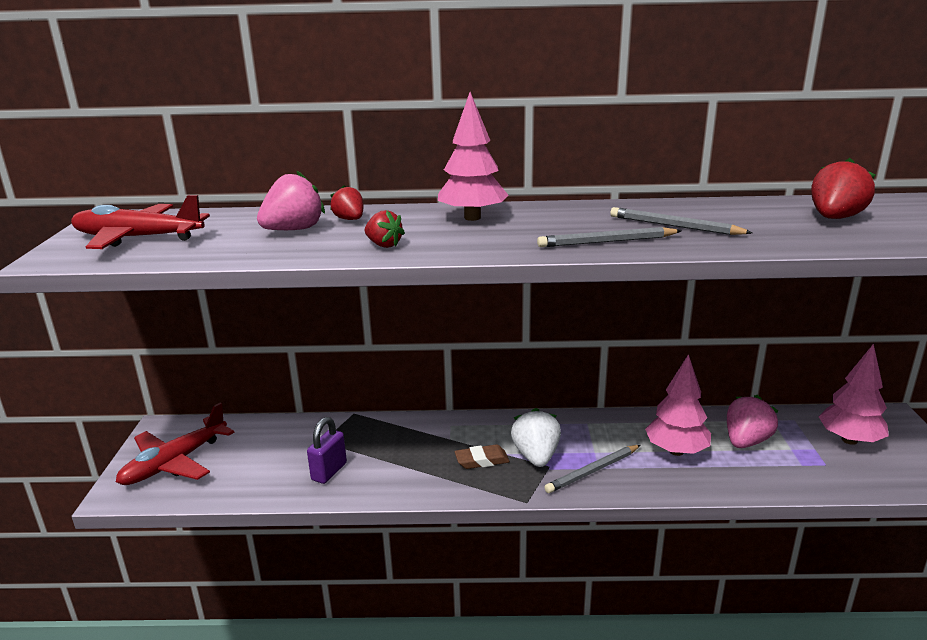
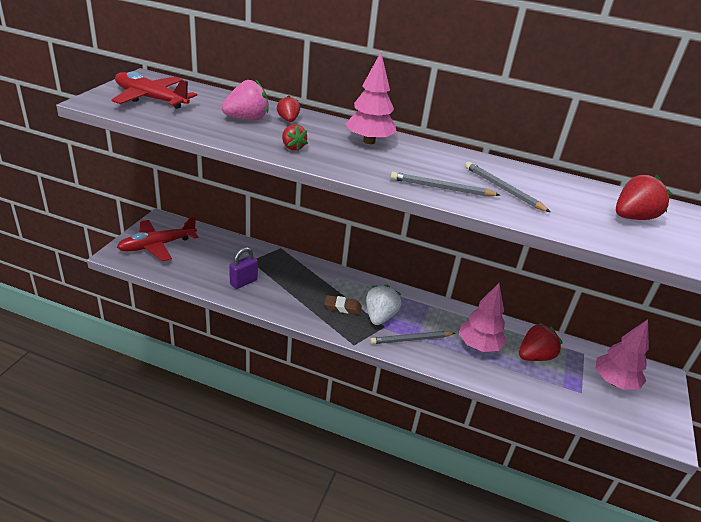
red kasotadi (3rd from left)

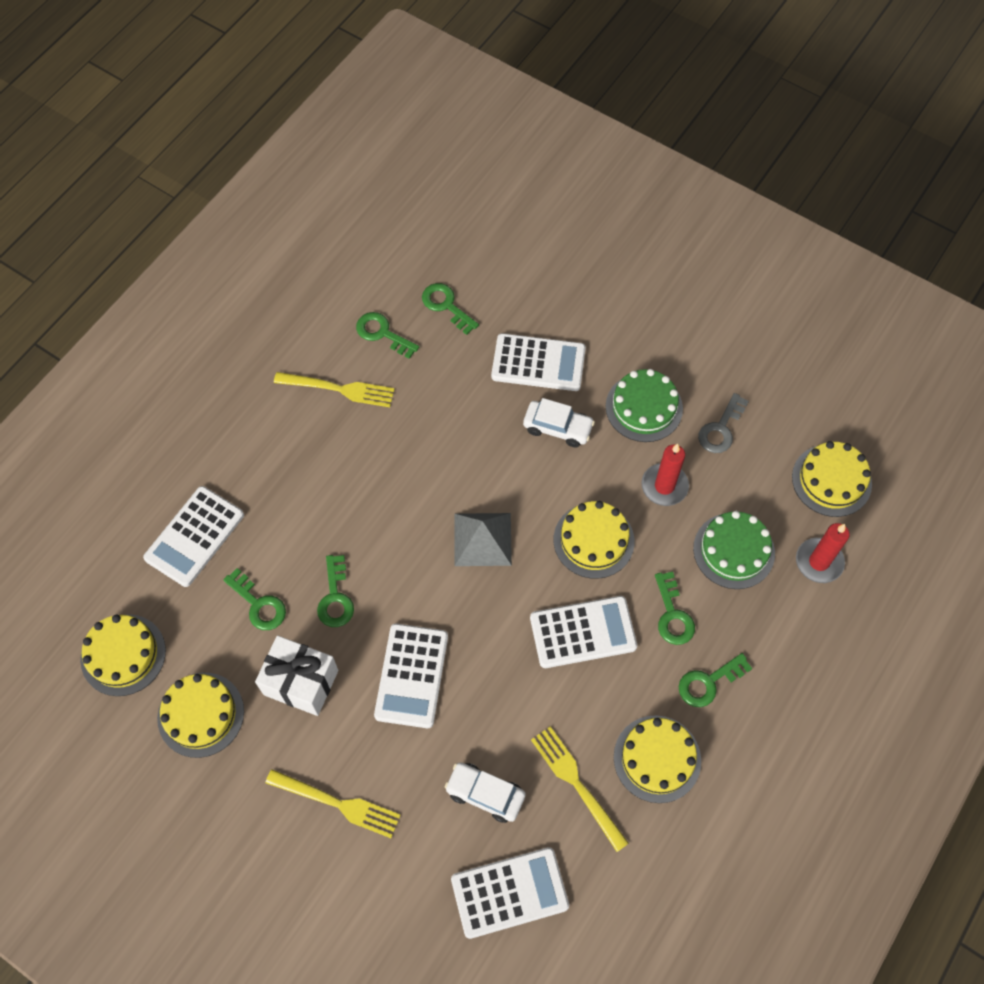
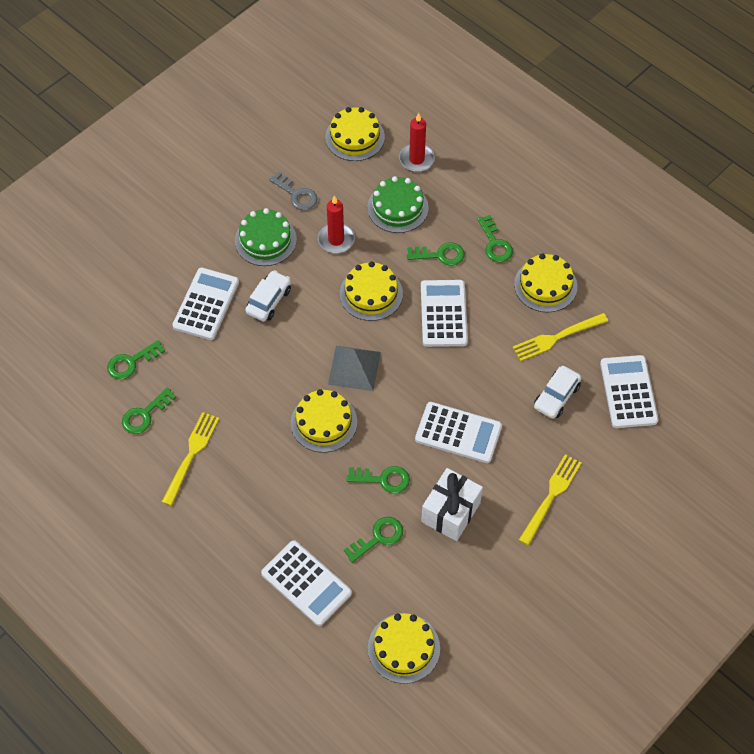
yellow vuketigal (1st from left)

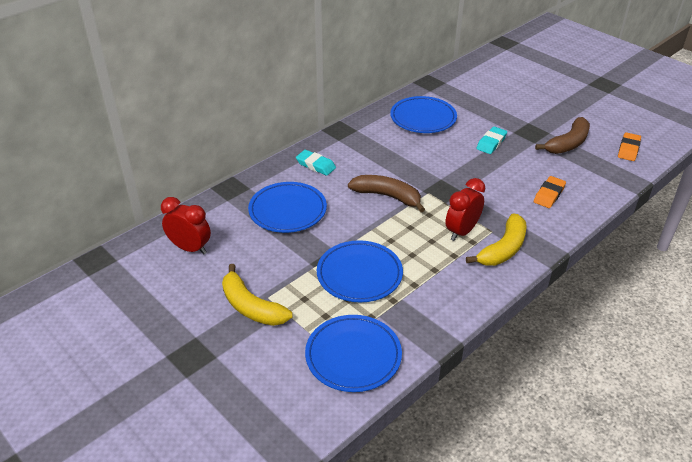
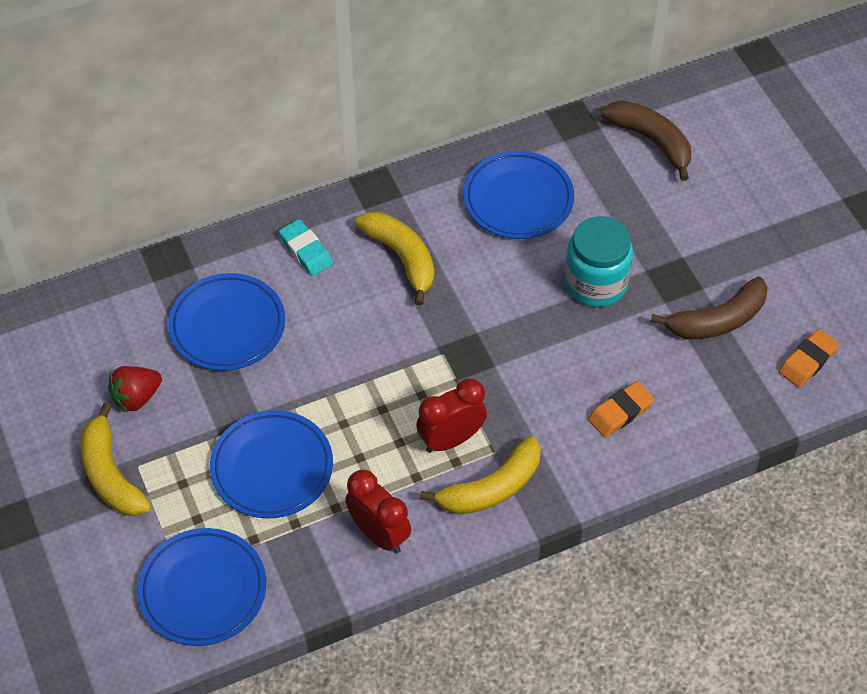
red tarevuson (1st from left); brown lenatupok (1st from left); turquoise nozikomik; red kasotadi; yellow lenatupok (2nd from left)

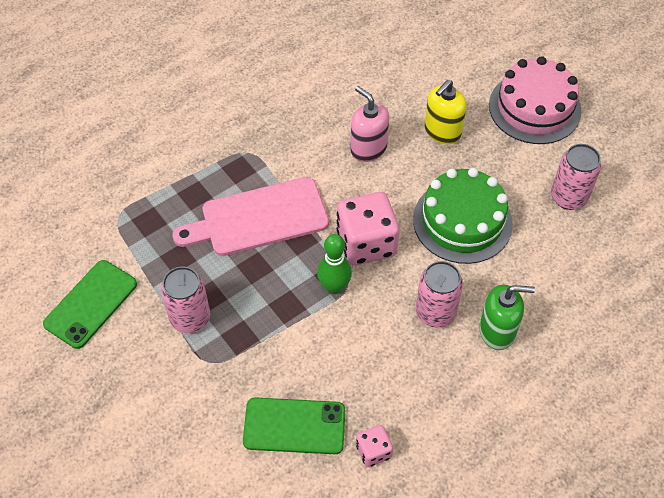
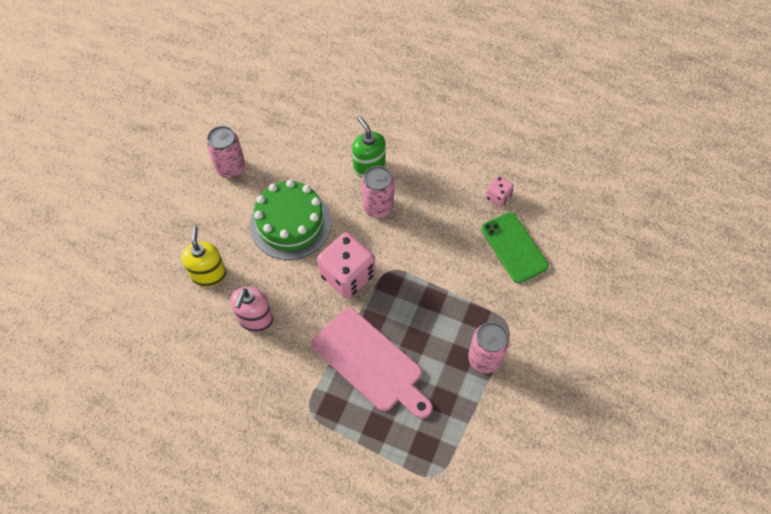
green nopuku (1st from left in the first image); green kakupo; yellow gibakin; pink vuketigal

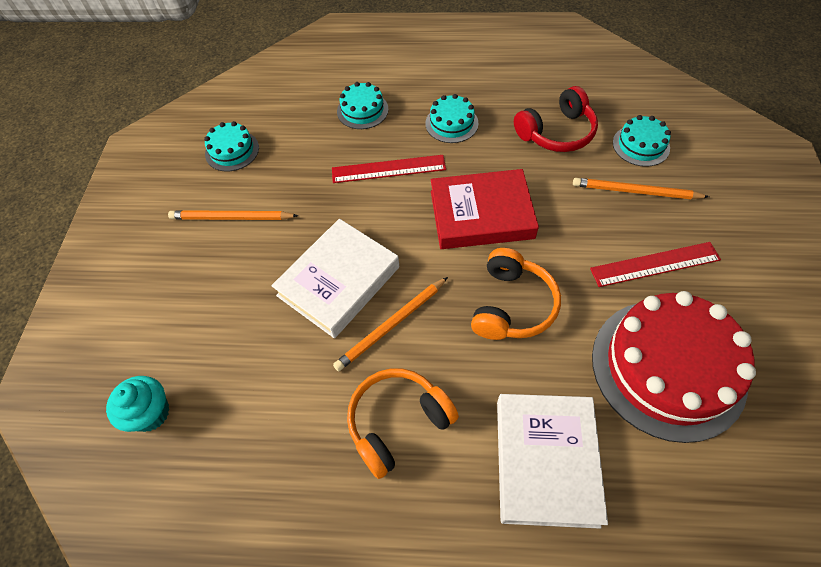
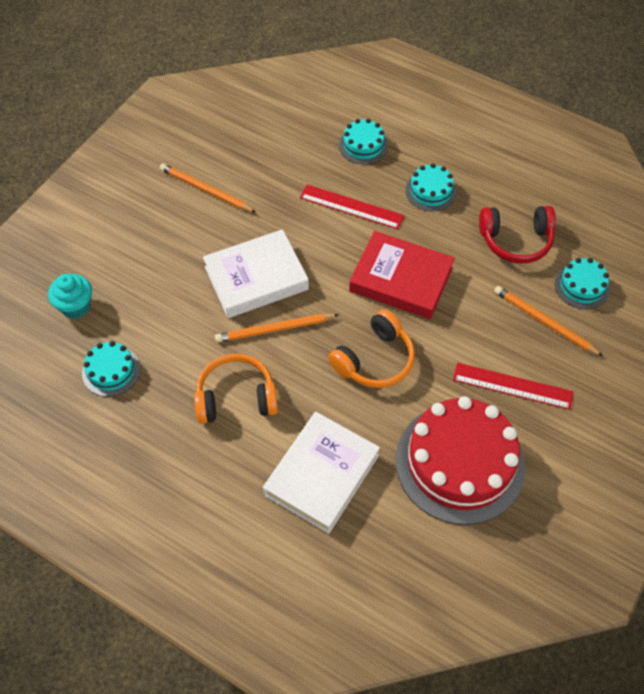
turquoise vuketigal (1st from left)

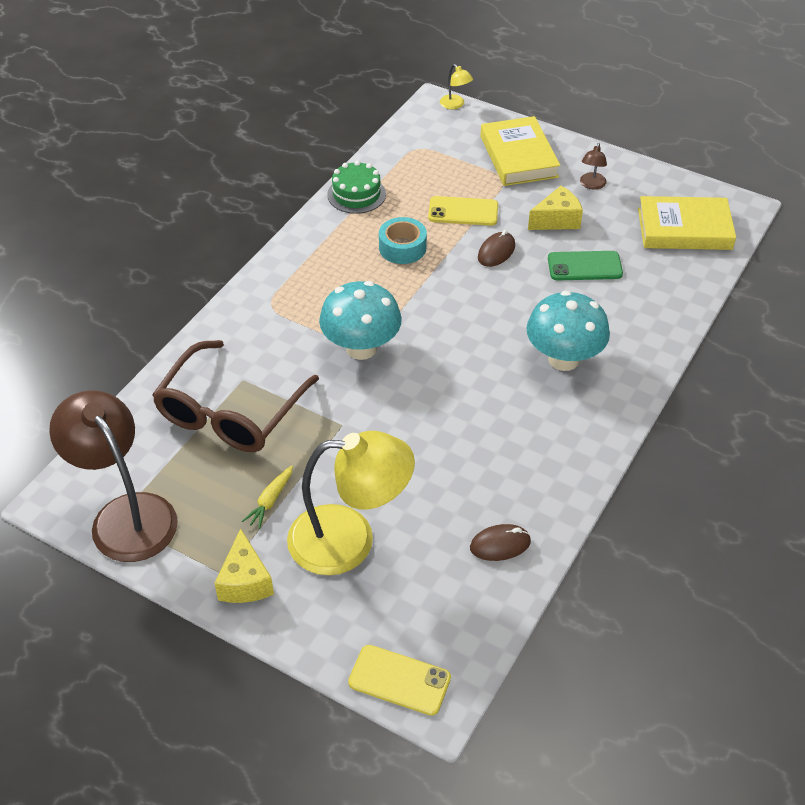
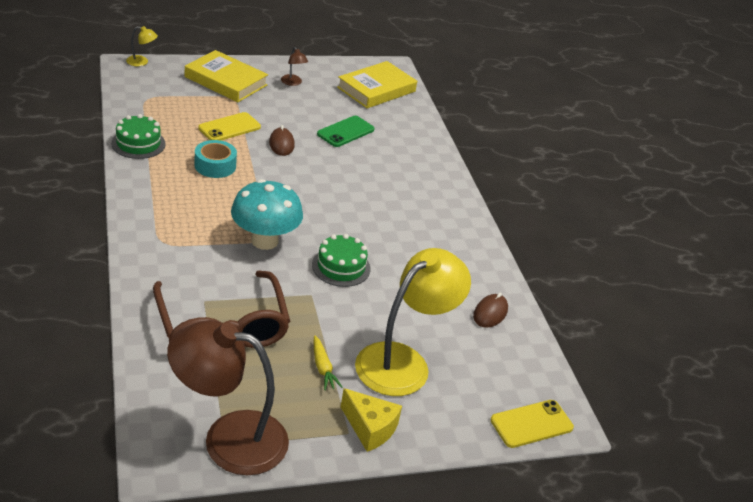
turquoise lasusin (2nd from left in the first image); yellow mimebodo (2nd from left in the first image); green vuketigal (2nd from left)

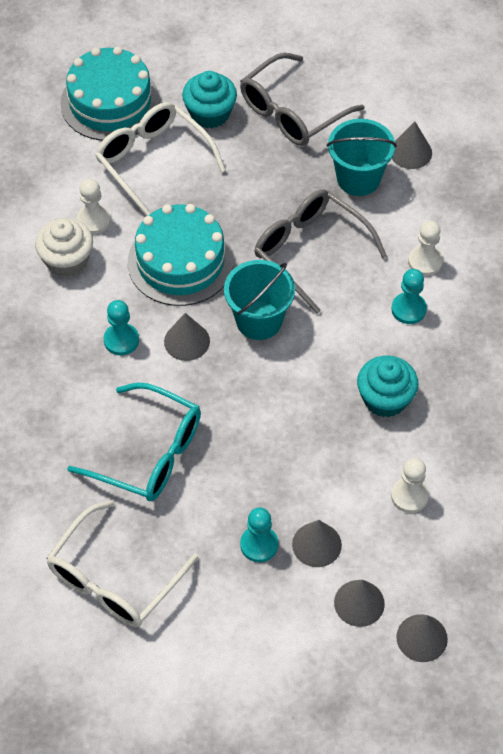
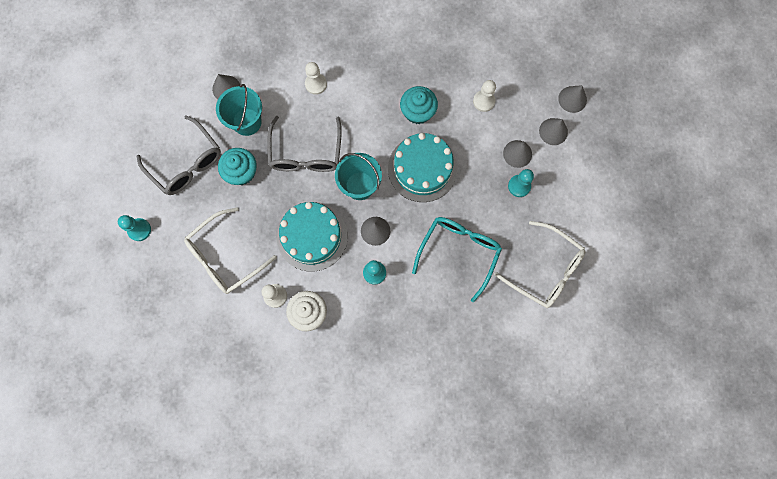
turquoise vuketigal (2nd from left); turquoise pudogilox (1st from left); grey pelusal (2nd from left); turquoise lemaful (1st from left)

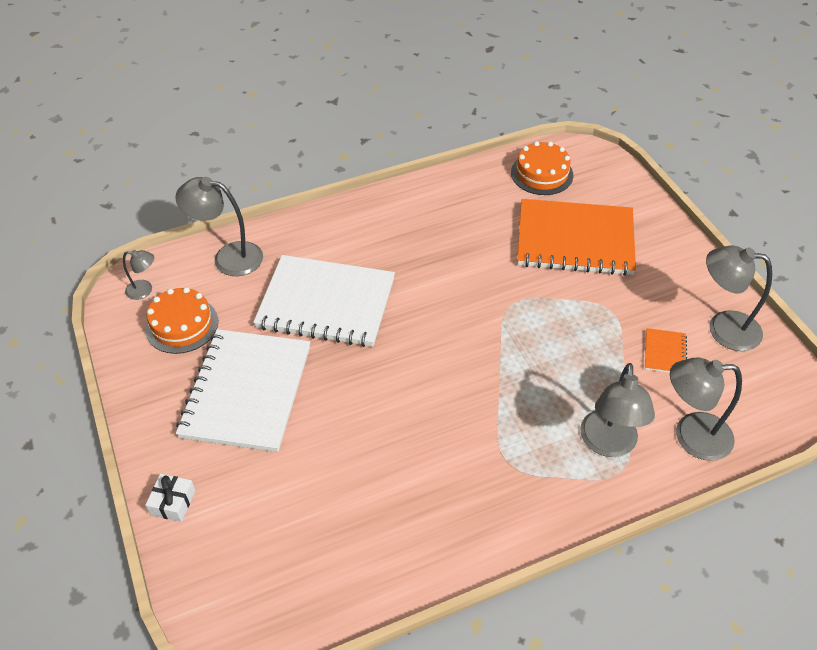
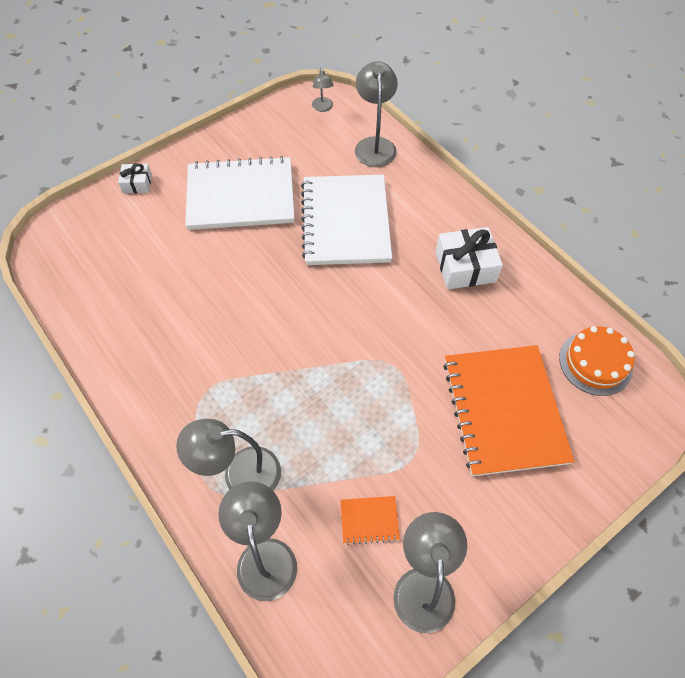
orange vuketigal (1st from left in the first image); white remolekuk (2nd from left)

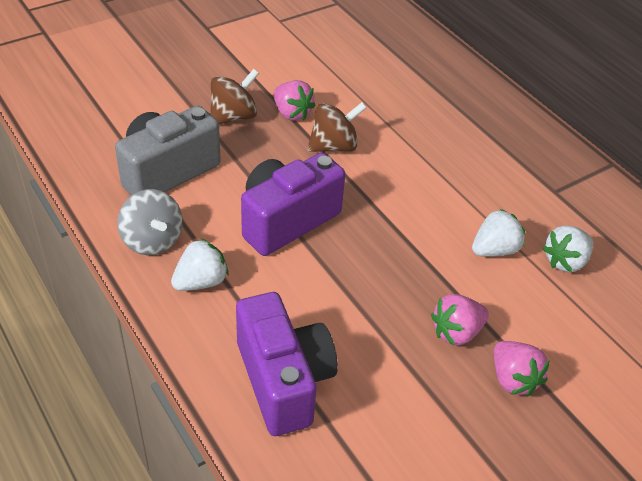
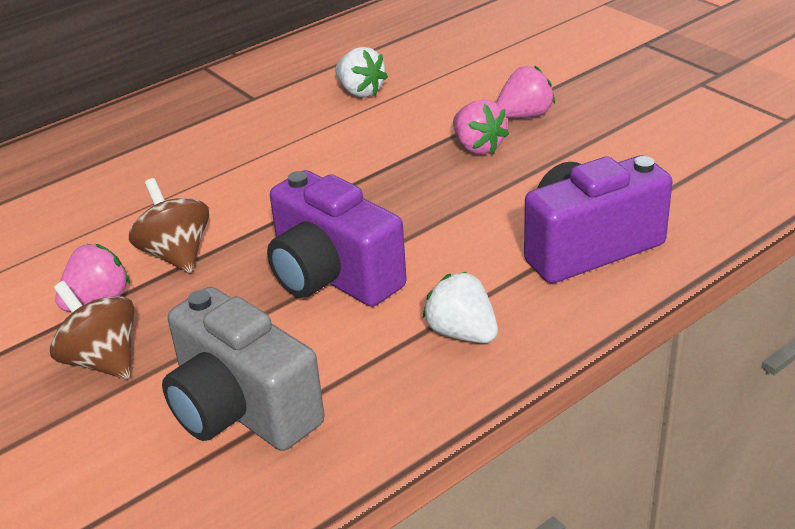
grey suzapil; white kasotadi (2nd from left in the first image)

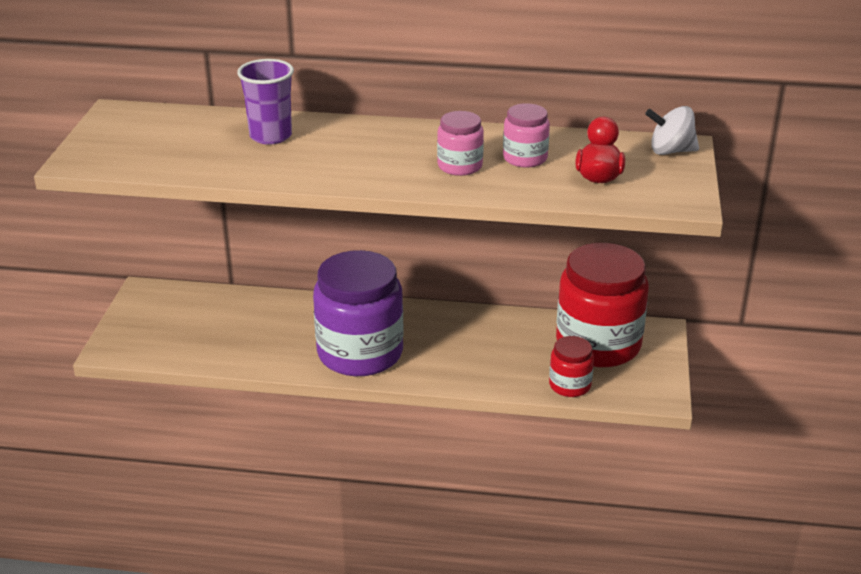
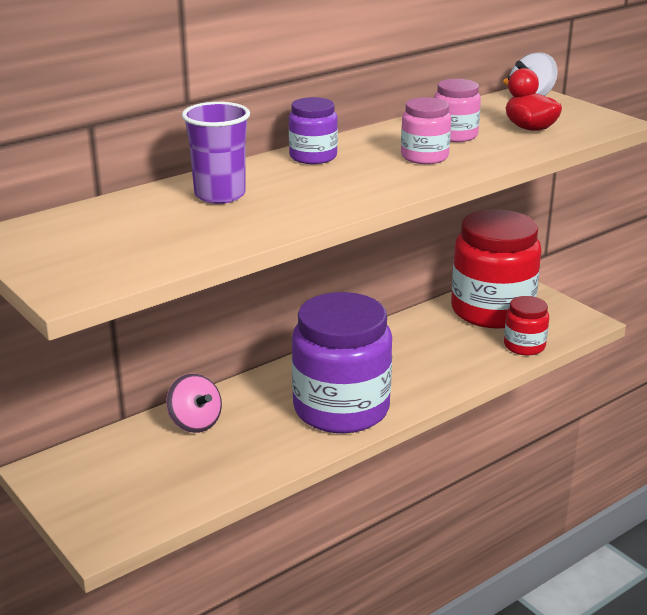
pink suzapil; purple nozikomik (1st from left)

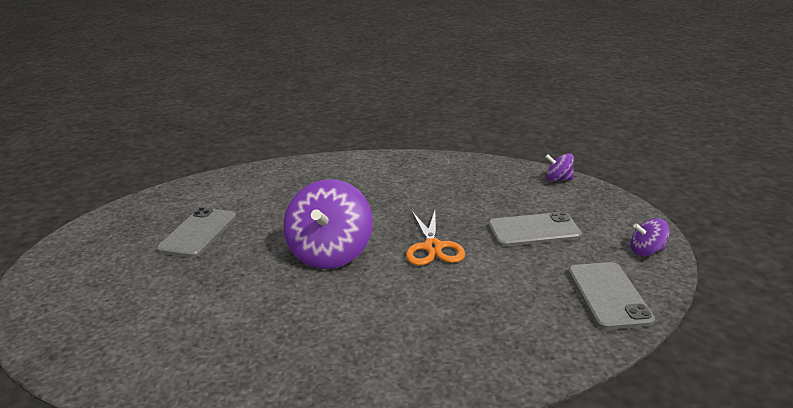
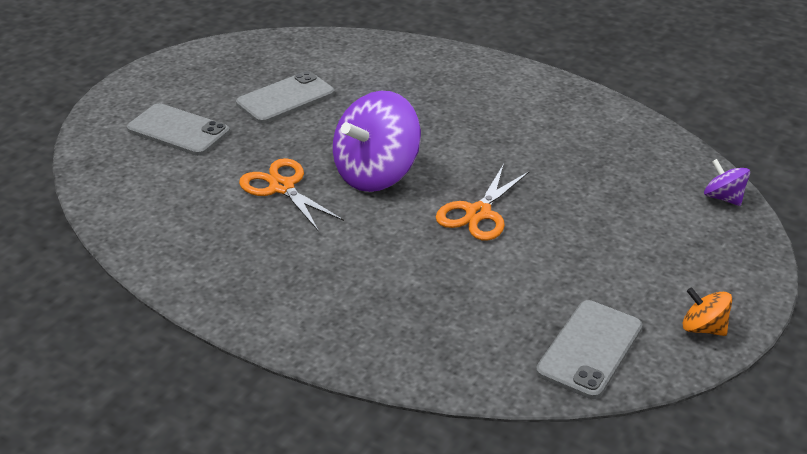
grey nopuku (1st from left); orange suzapil; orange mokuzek (1st from left)

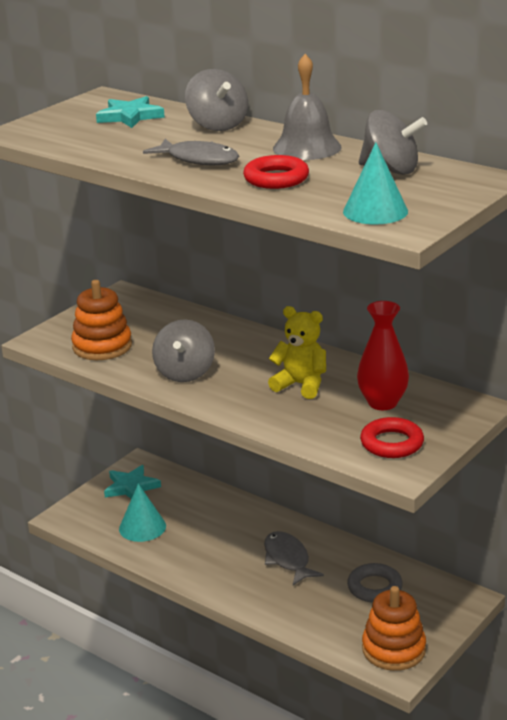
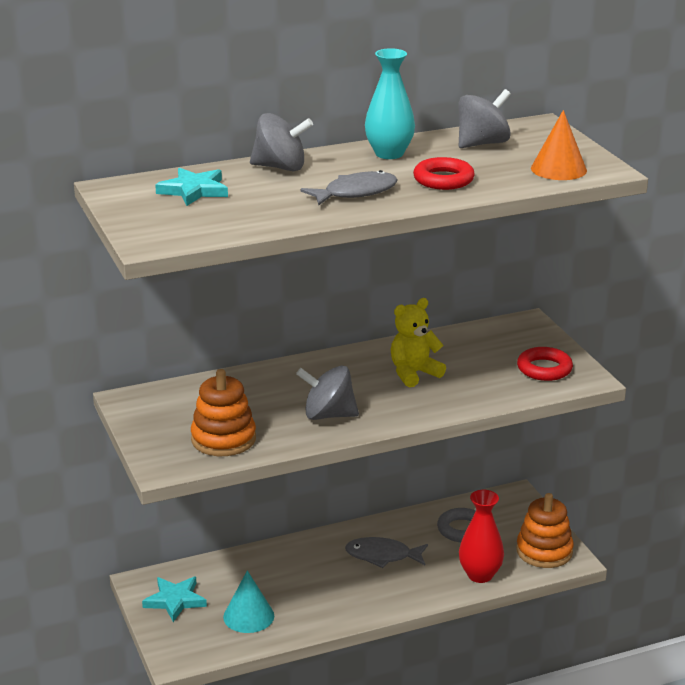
grey suzapil (2nd from left); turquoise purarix; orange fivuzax; red purarix

